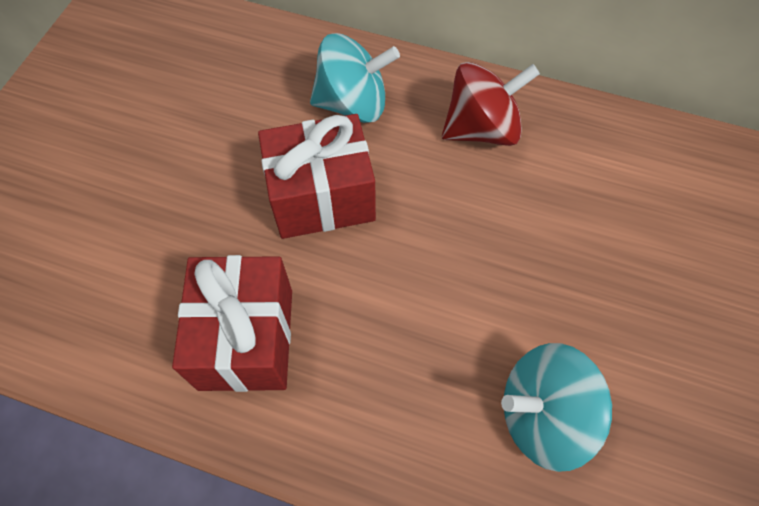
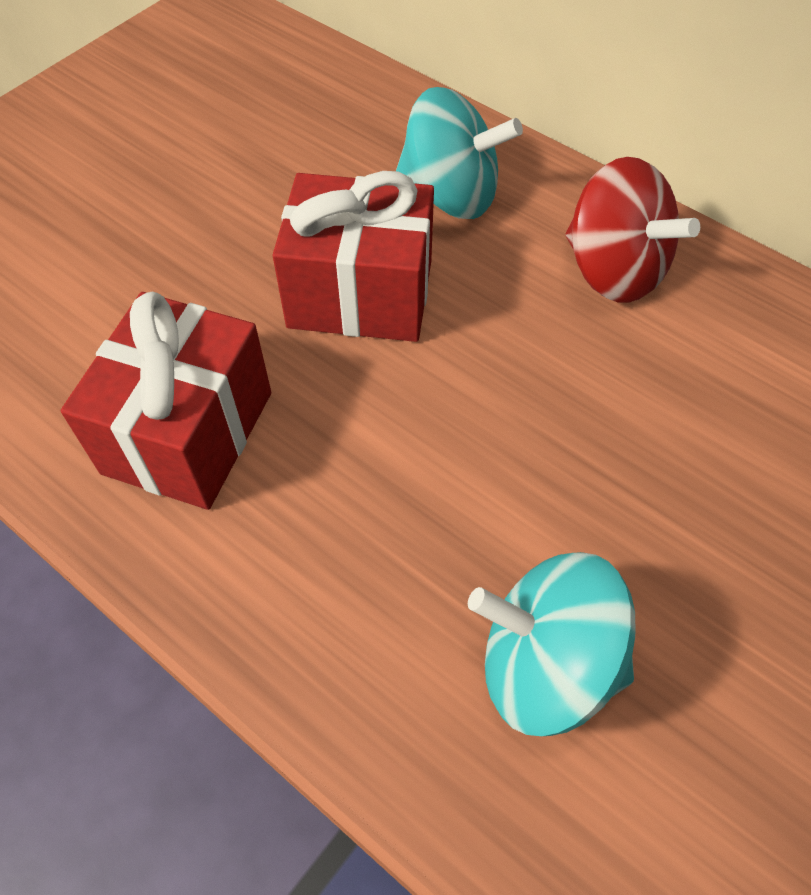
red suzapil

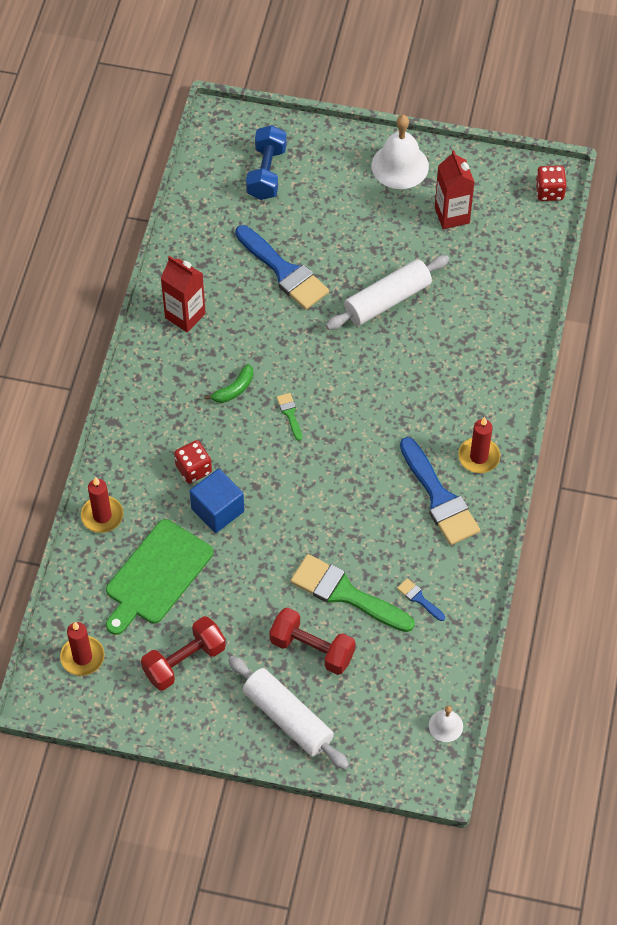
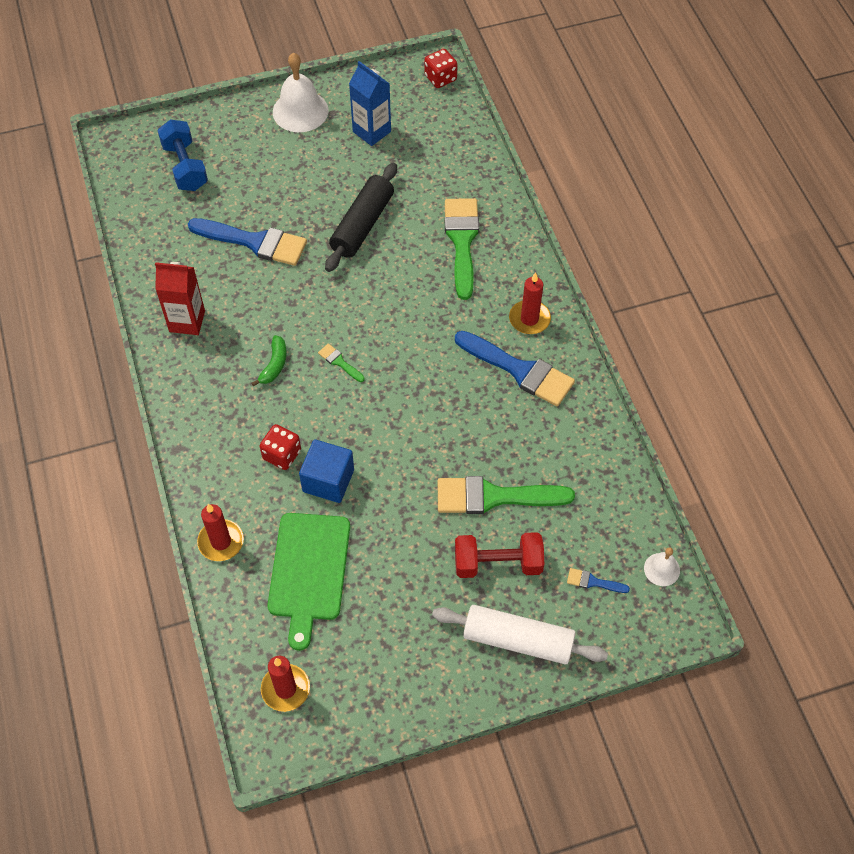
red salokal (1st from left in the first image); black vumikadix; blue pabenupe (3rd from left); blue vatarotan; green pabenupe (2nd from left)

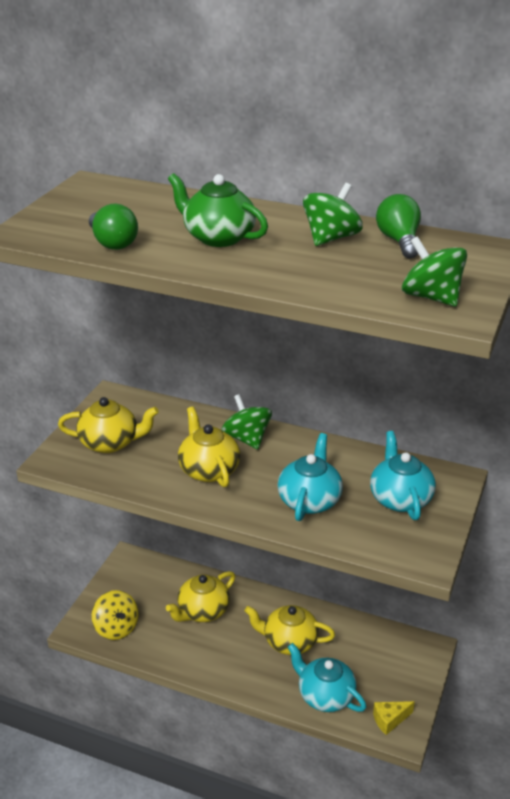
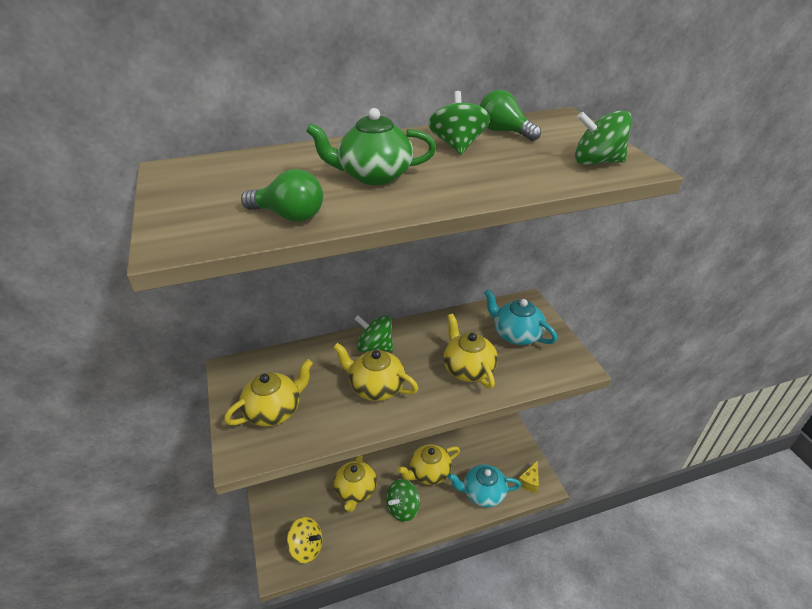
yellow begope (5th from left); green suzapil (2nd from left)

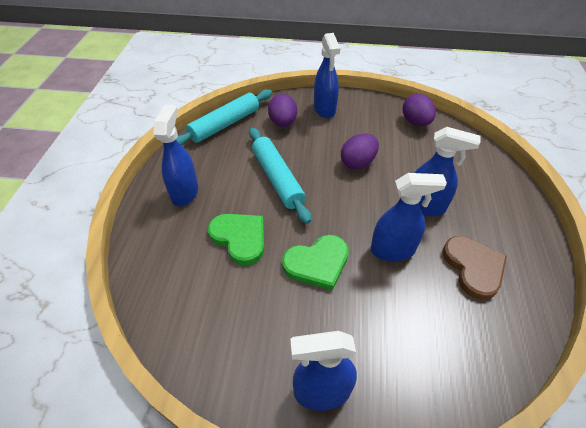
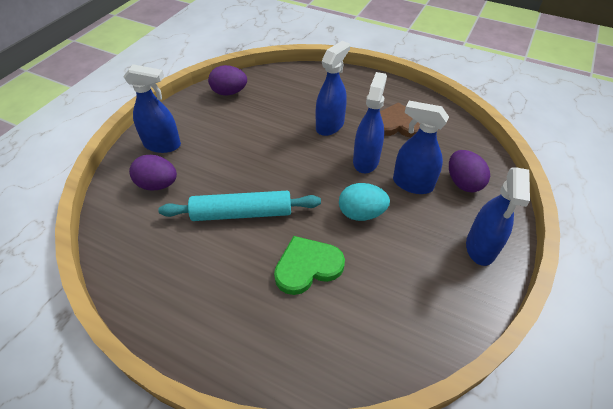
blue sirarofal (4th from left); turquoise vumikadix (1st from left in the first image); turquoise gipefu; purple gipefu (3rd from left)

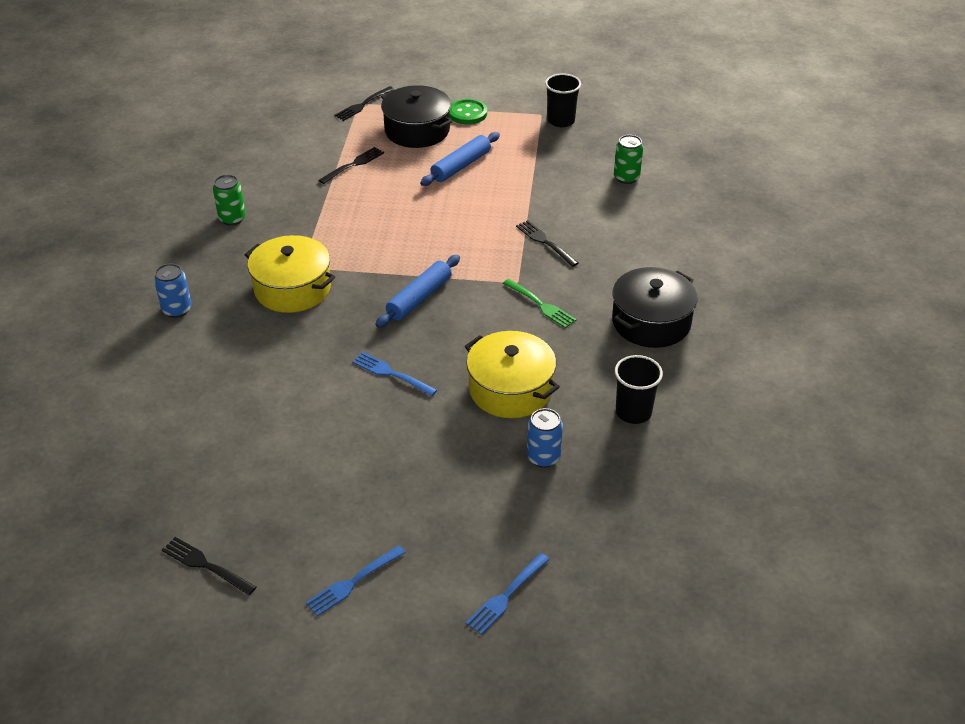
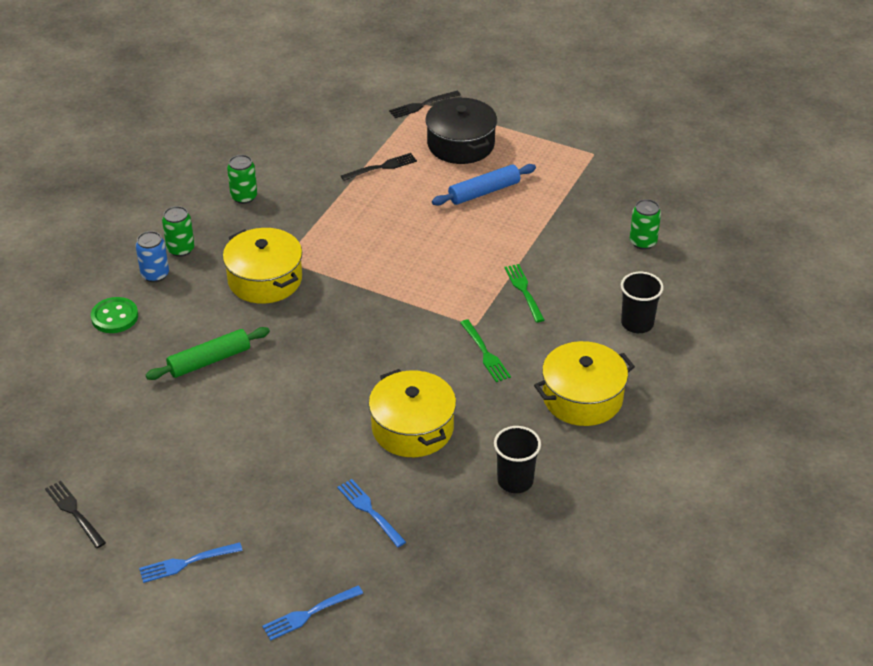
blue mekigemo (3rd from left); blue vumikadix (1st from left in the first image); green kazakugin; green mekigemo (2nd from left); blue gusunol (2nd from left in the first image); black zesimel (2nd from left); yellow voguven (3rd from left); green vumikadix; green gusunol (1st from left)

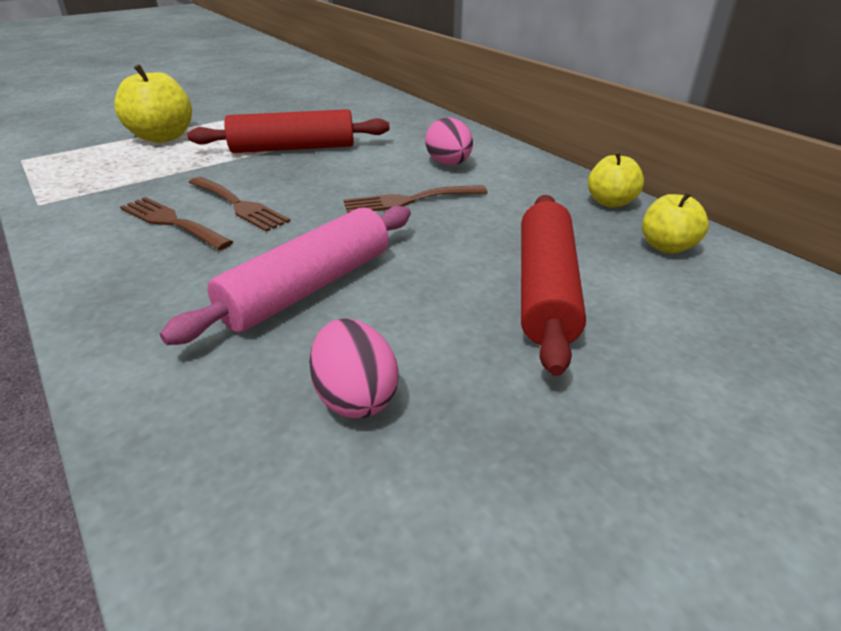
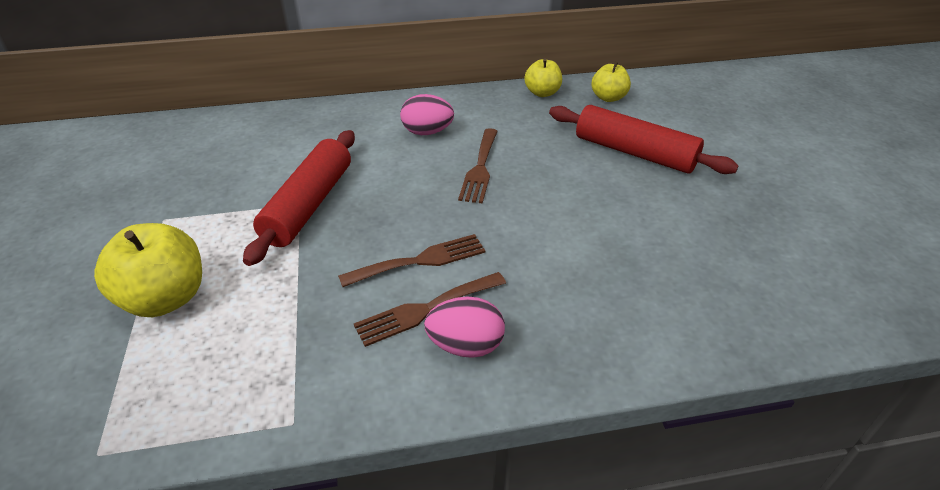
pink vumikadix; pink gipefu (2nd from left)

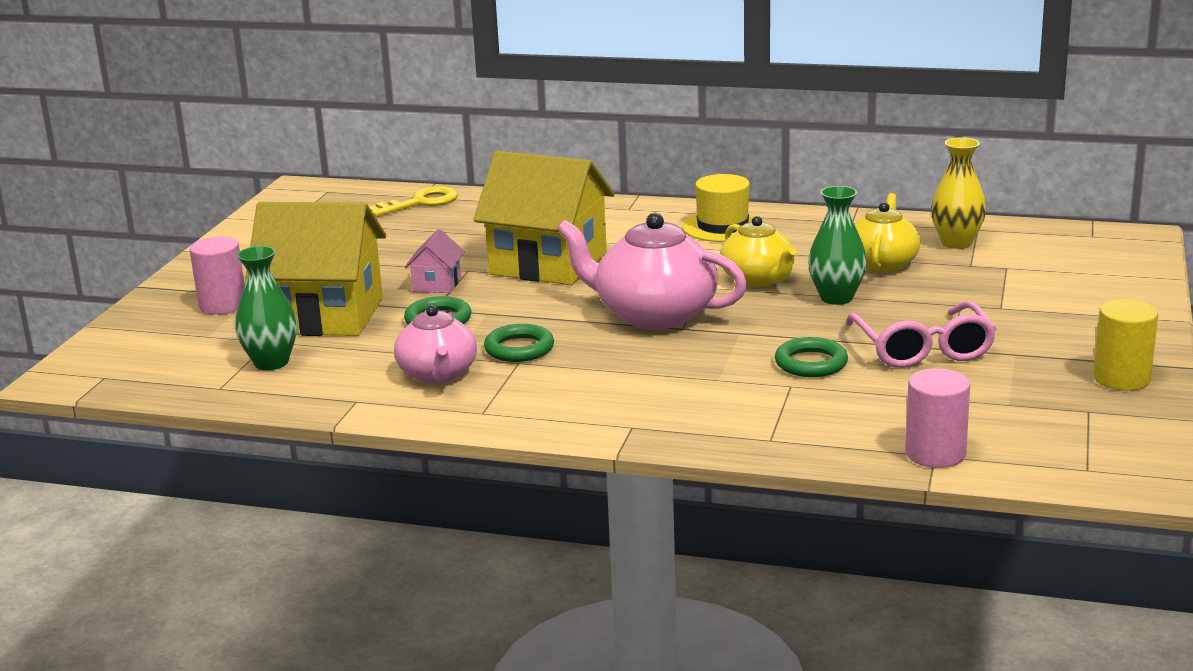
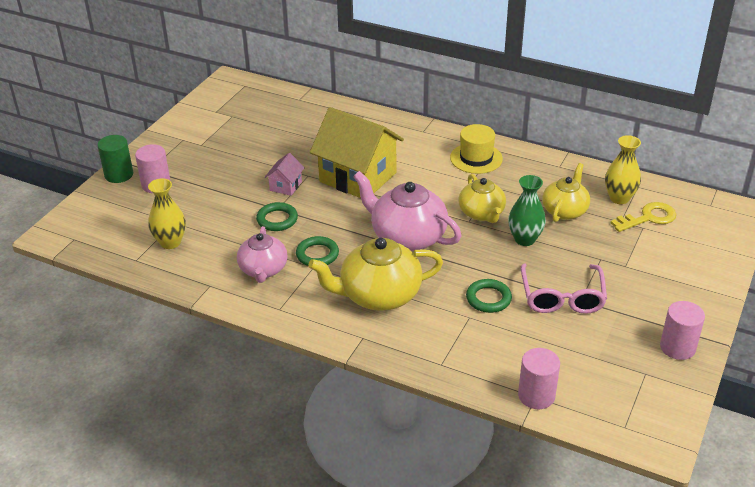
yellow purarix (1st from left); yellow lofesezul (1st from left in the first image); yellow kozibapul; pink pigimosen (3rd from left); green pigimosen; yellow begope (1st from left)

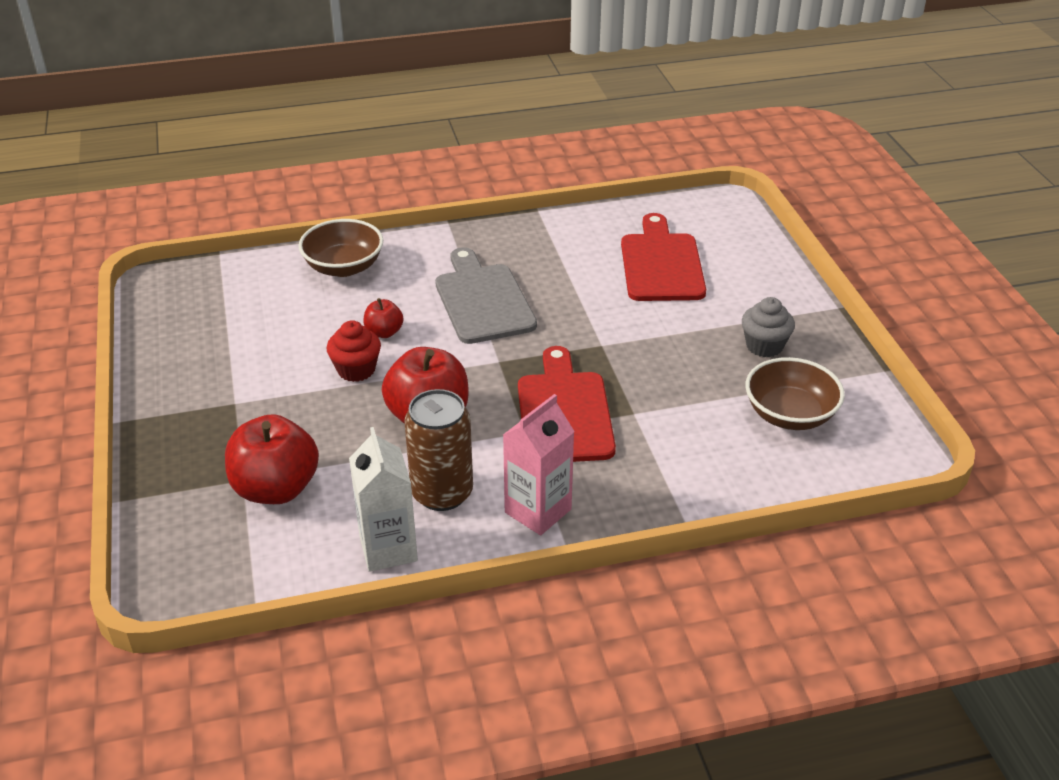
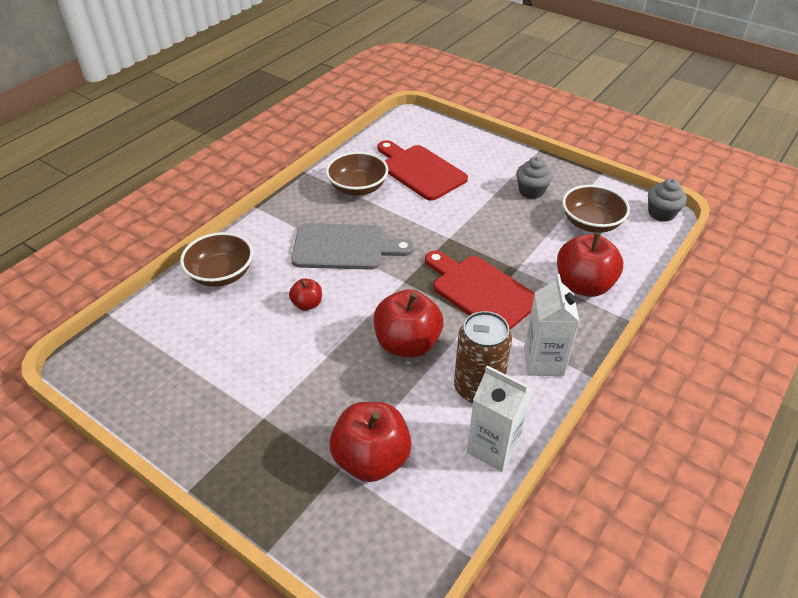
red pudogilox; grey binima; white vatarotan (2nd from left); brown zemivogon (2nd from left); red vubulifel (4th from left); grey pudogilox (2nd from left)

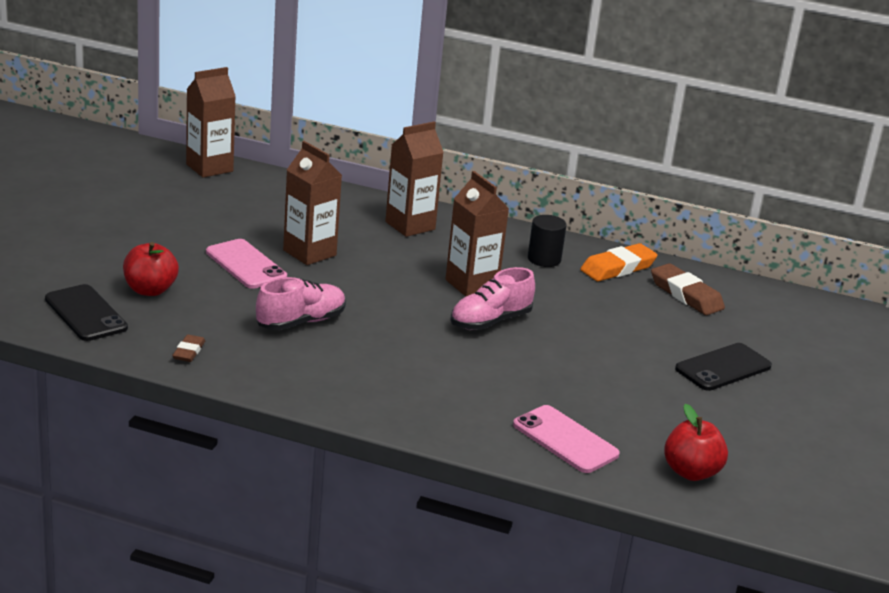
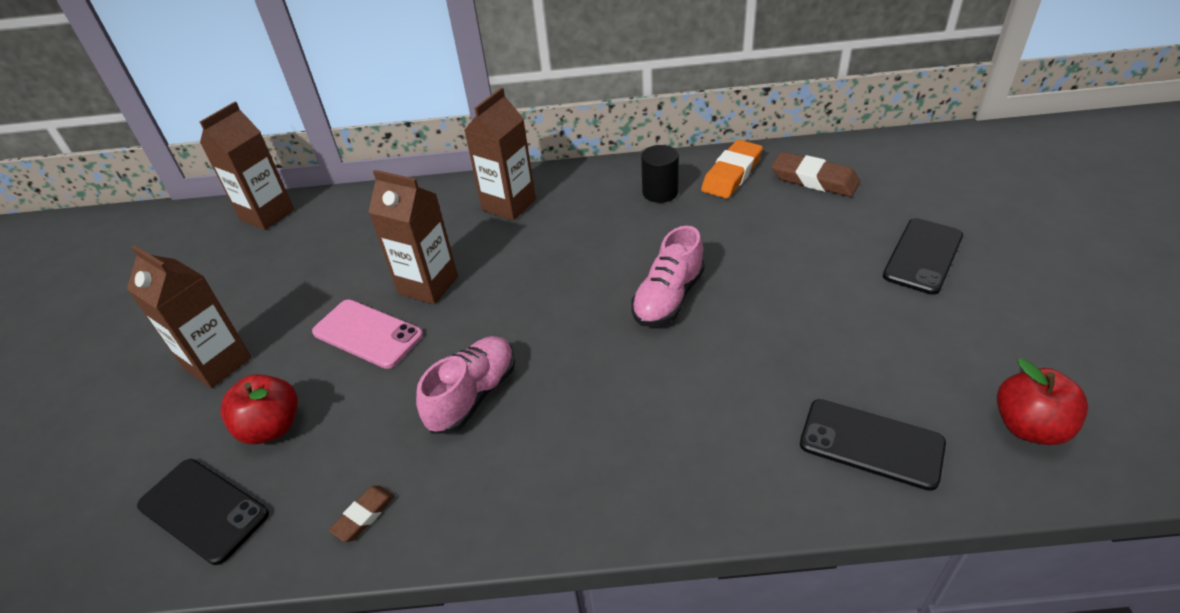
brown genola (1st from left); brown vatarotan (1st from left); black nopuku (2nd from left)

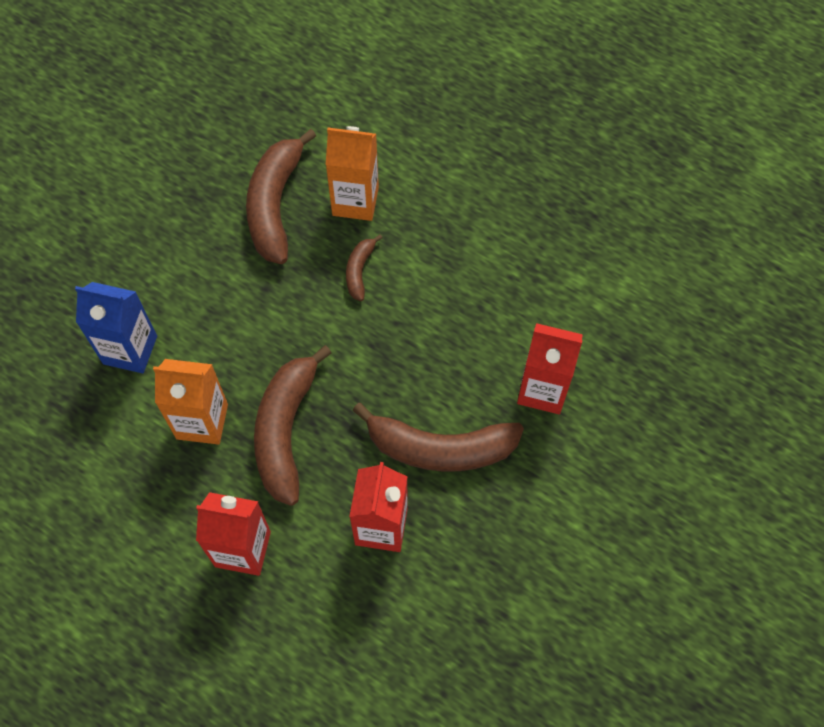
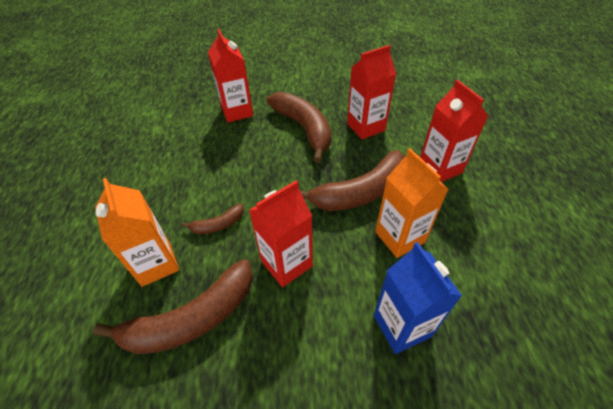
red vatarotan (2nd from left)

